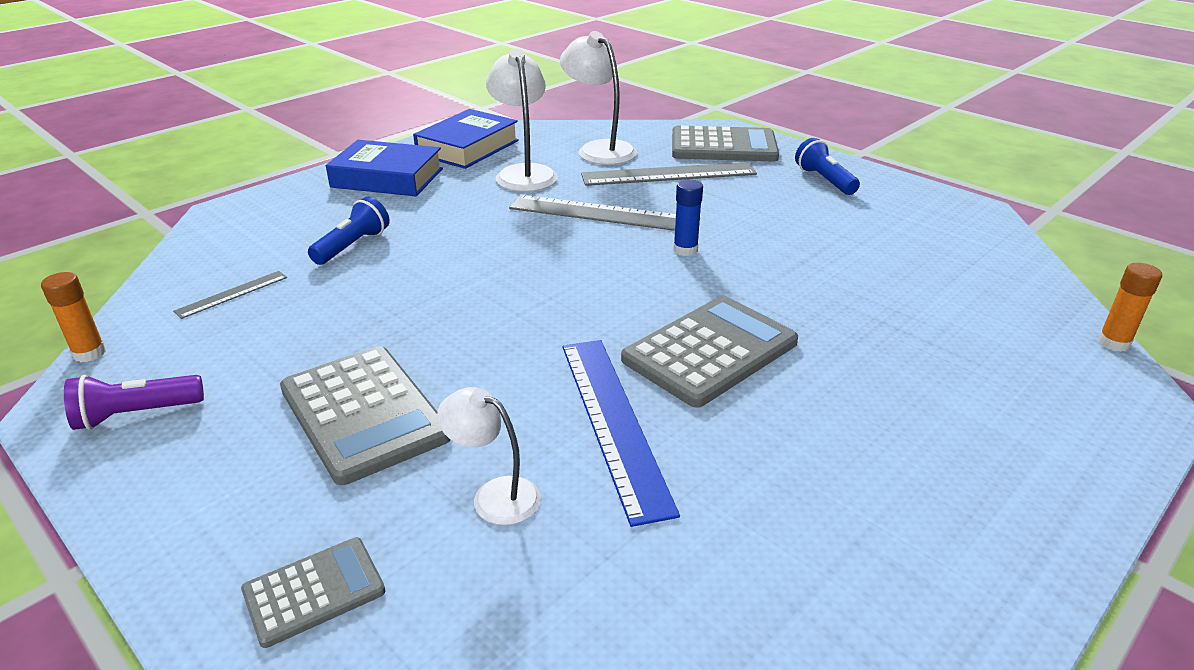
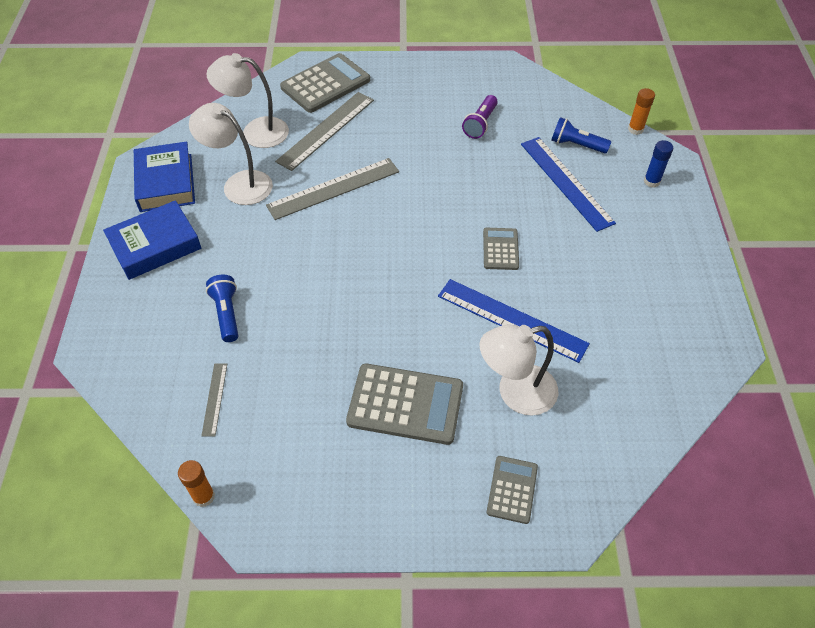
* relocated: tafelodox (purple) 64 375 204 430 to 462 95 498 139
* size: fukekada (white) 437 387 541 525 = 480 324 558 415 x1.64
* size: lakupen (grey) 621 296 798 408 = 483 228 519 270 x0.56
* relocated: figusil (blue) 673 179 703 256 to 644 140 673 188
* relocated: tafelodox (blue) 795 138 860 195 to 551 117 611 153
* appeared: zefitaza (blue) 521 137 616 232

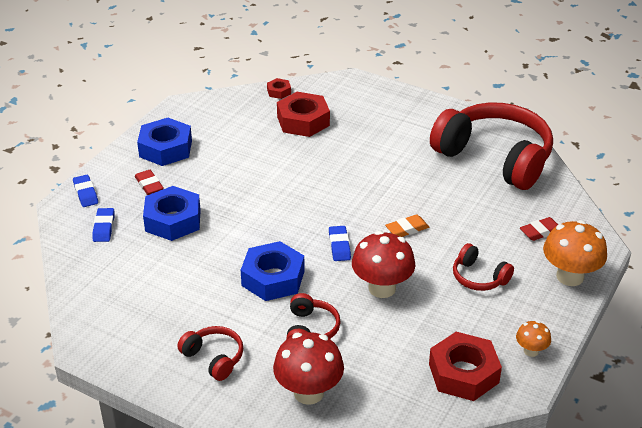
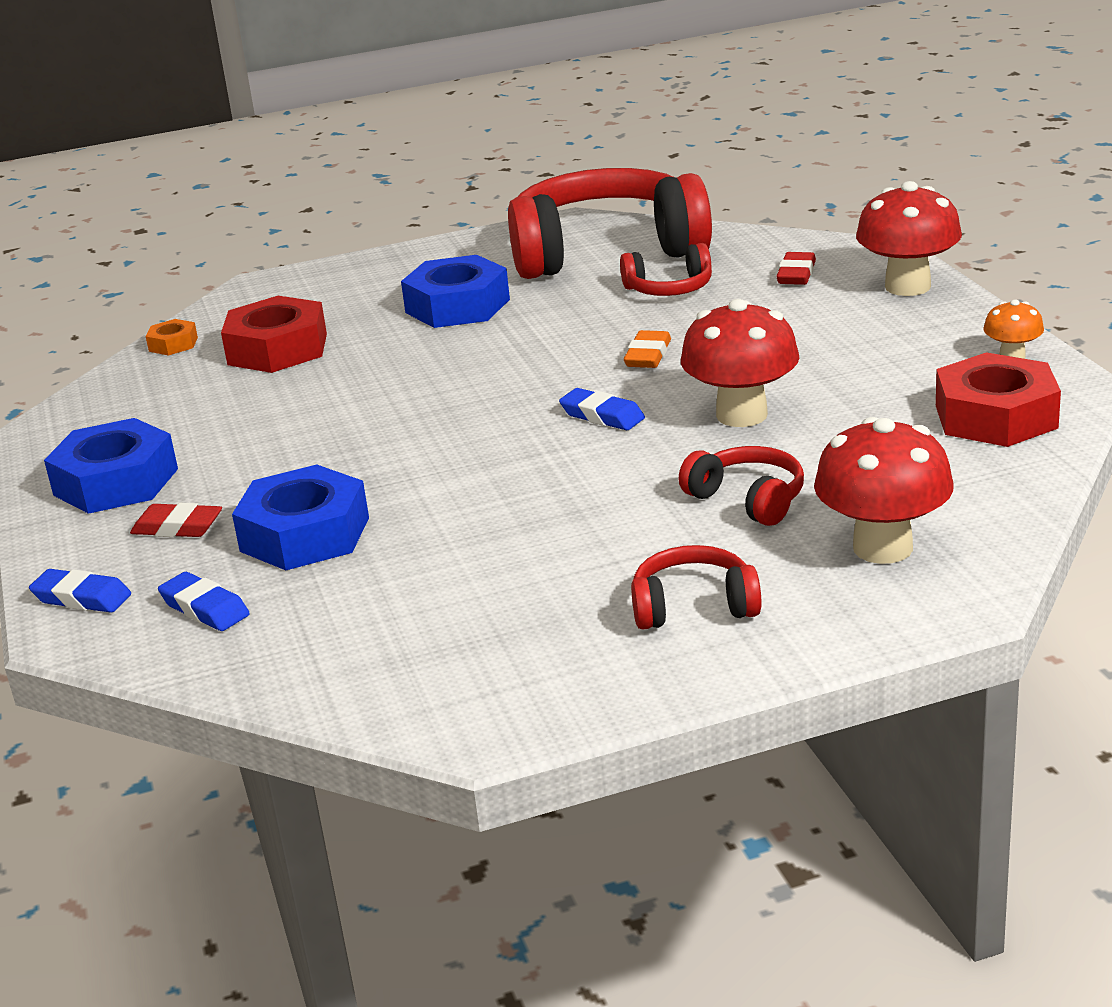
* relocated: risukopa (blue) 241 241 305 301 to 401 255 510 328
* colour: risukopa (red) 267 78 291 99 to risukopa (orange) 146 319 198 356
* relocated: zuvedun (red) 453 243 514 291 to 620 243 712 296
* colour: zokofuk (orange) 543 220 607 286 to zokofuk (red) 856 181 962 296

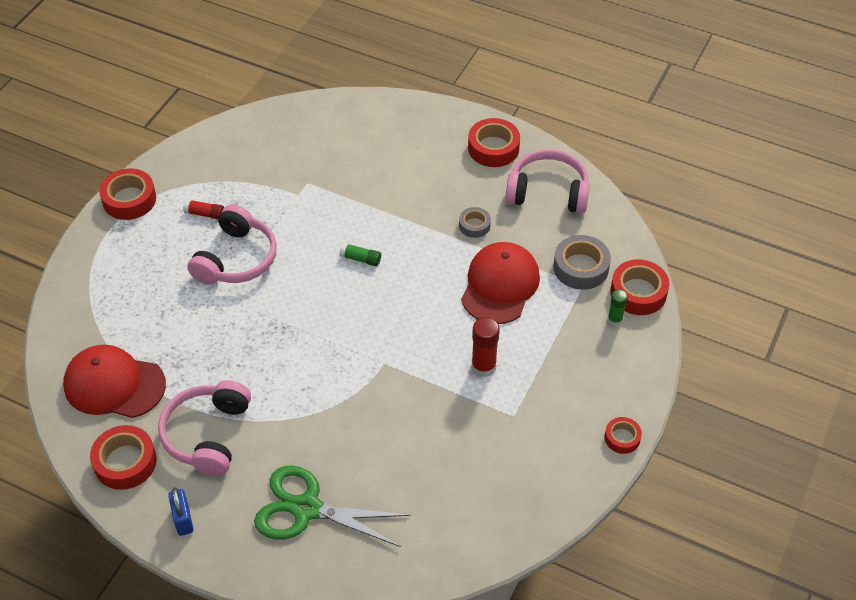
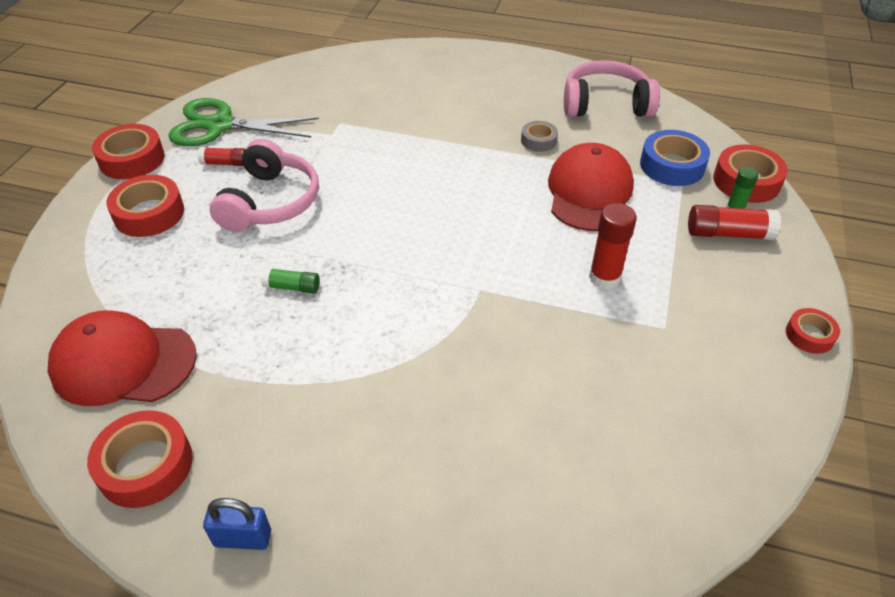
* missing: zuvedun (pink) 158 380 251 476
* spun: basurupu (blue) 168 488 193 536 = 203 498 271 550 60 degrees counterclockwise
* relocated: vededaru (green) 254 466 411 547 to 168 98 319 146
* relocated: figusil (green) 339 243 381 266 to 261 268 320 294
* relocated: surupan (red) 468 118 520 167 to 106 175 184 237
* colour: surupan (grey) 553 235 611 290 to surupan (blue) 640 130 710 186
* appeared: figusil (red) 688 205 781 240

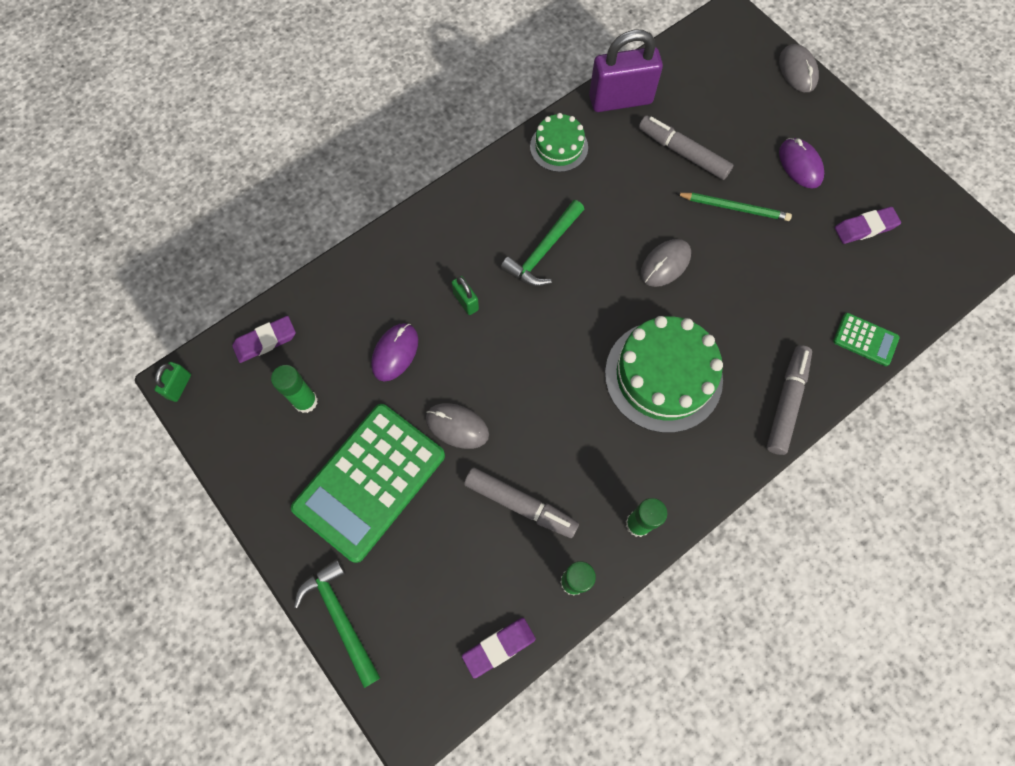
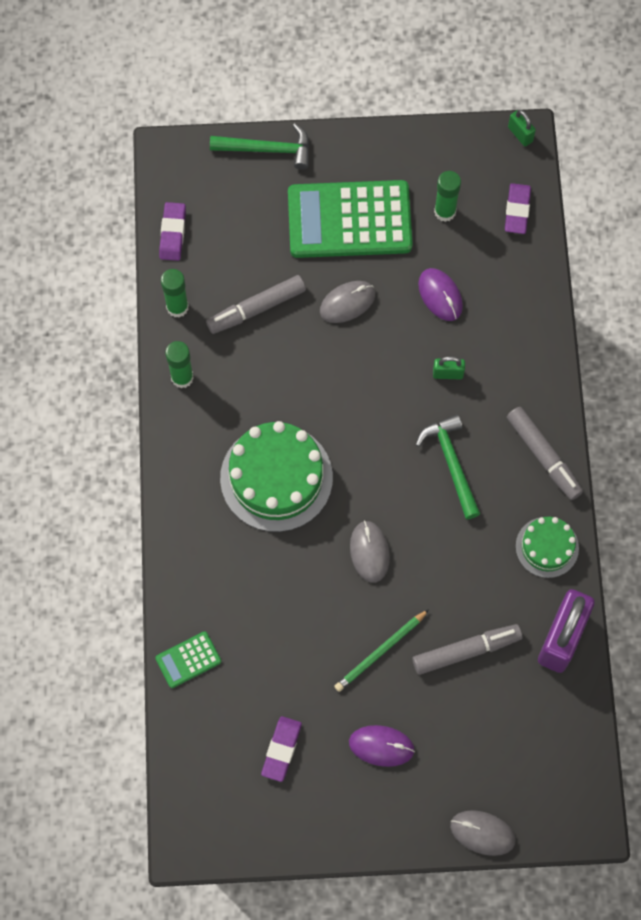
* spun: lakupen (green) 291 404 445 563 = 288 180 413 258 75 degrees counterclockwise
* relocated: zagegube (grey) 766 345 812 455 to 507 407 583 500

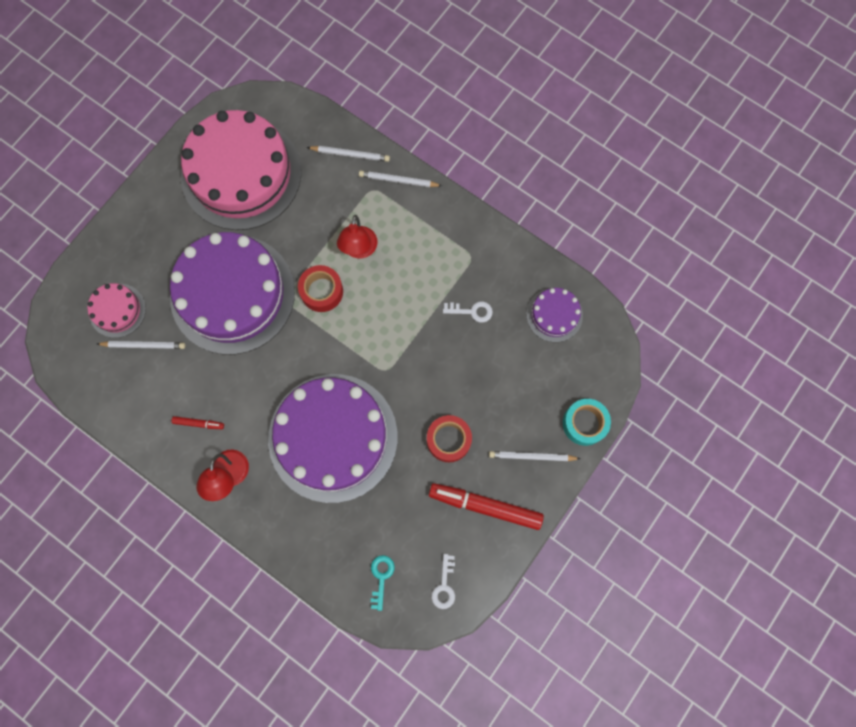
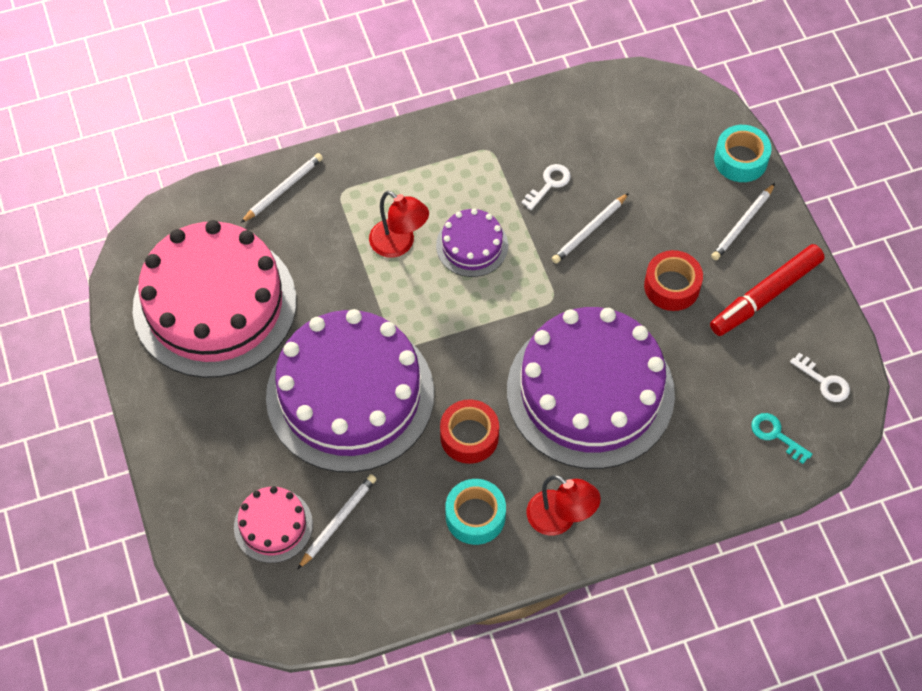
* exchanged: zagegube (red) 172 416 224 429 to surupan (turquoise) 445 479 506 545
* relocated: surupan (red) 298 265 343 312 to 440 399 499 464
* relocated: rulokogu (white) 359 170 442 187 to 552 193 629 264
* relocated: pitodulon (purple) 526 288 583 342 to 436 208 508 277

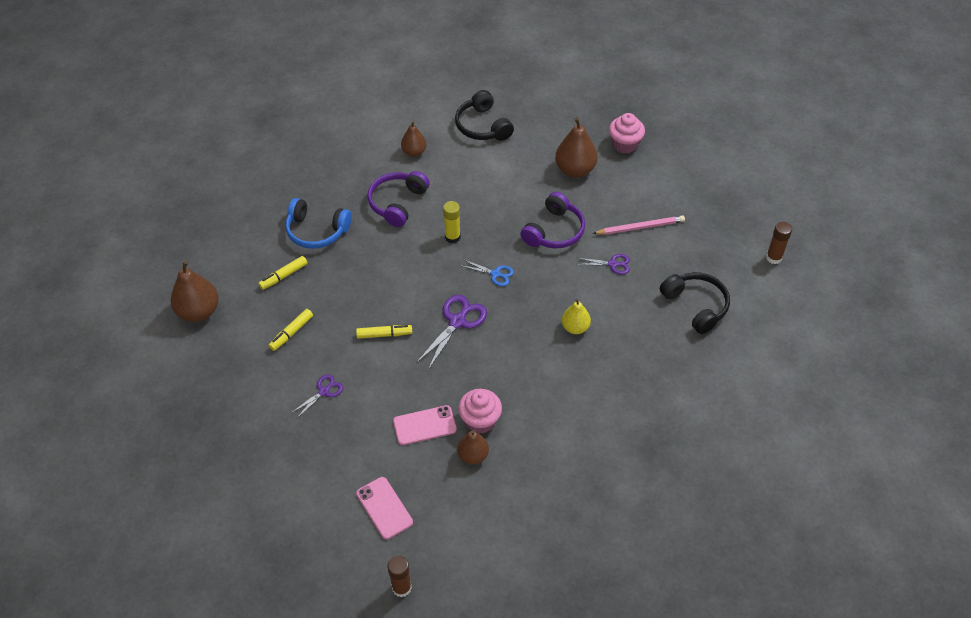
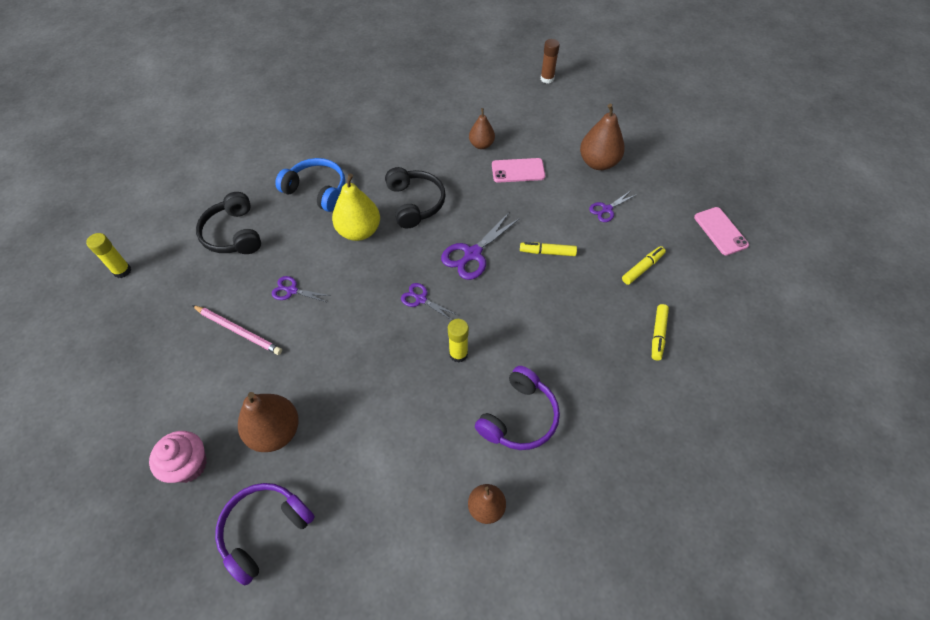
* relocated: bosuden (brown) 171 261 219 322 to 580 104 625 170
* spun: zagegube (yellow) 258 256 308 290 = 652 304 669 361 135 degrees clockwise
* relocated: zuvedun (blue) 285 198 352 249 to 275 158 345 212
* relocated: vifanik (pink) 356 477 413 540 to 694 207 749 255
* relocated: zuvedun (black) 455 90 514 141 to 385 167 446 229
* missing: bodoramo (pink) 458 389 502 434
* colour: vededaru (blue) 462 259 514 286 to vededaru (purple) 401 283 457 320
* relocated: zuvedun (purple) 520 192 585 249 to 215 483 315 585
* size: bosuden (yellow) 562 299 591 334 = 332 173 380 241 x1.61
* spun: rulokogu (pink) 592 215 685 235 = 192 305 282 355 150 degrees counterclockwise
* colour: figusil (brown) 766 222 792 264 to figusil (yellow) 86 233 131 278

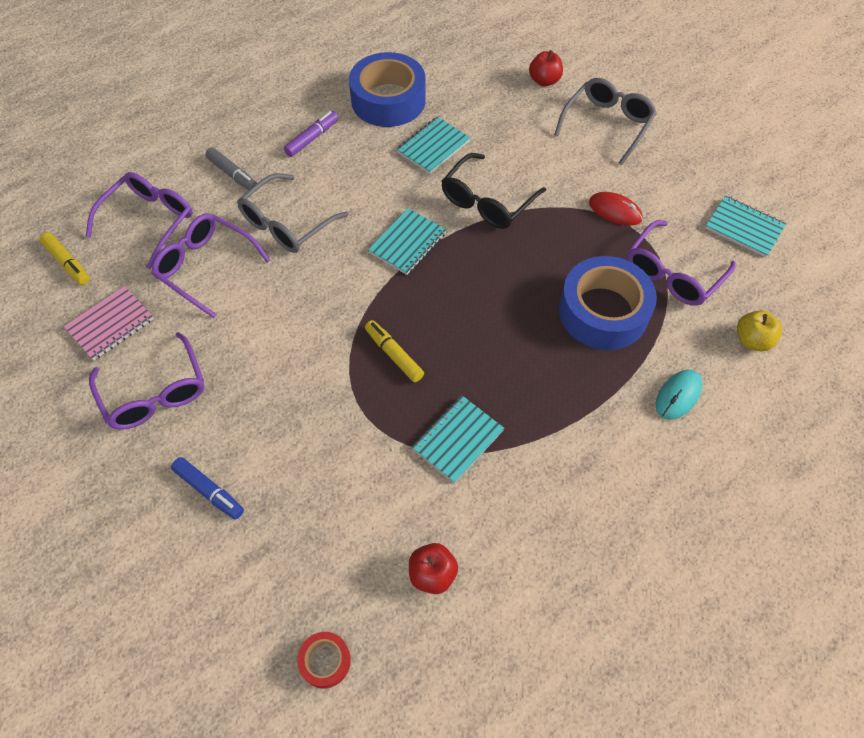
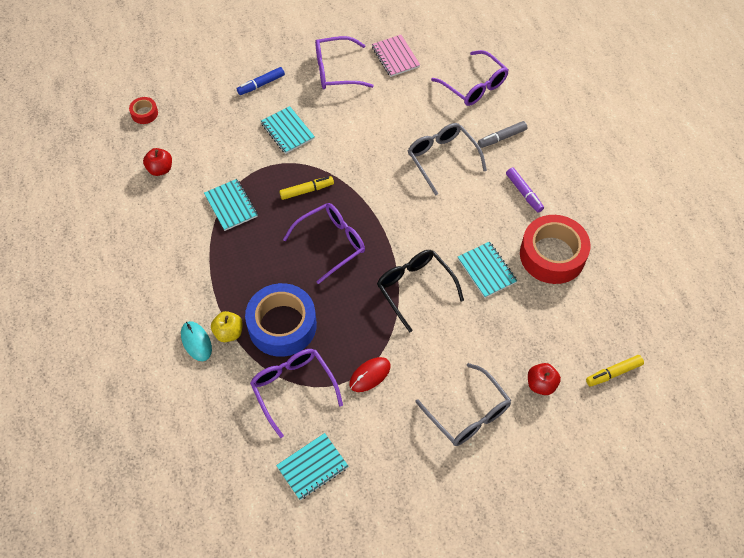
* relocated: zagegube (yellow) 40 232 90 285 to 586 355 644 387
* relocated: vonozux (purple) 151 213 271 318 to 283 203 365 284
* colour: surupan (blue) 349 52 426 127 to surupan (red) 520 215 591 284
* relocated: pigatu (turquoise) 368 208 446 275 to 261 106 315 154
* relocated: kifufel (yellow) 737 310 782 351 to 211 311 243 342

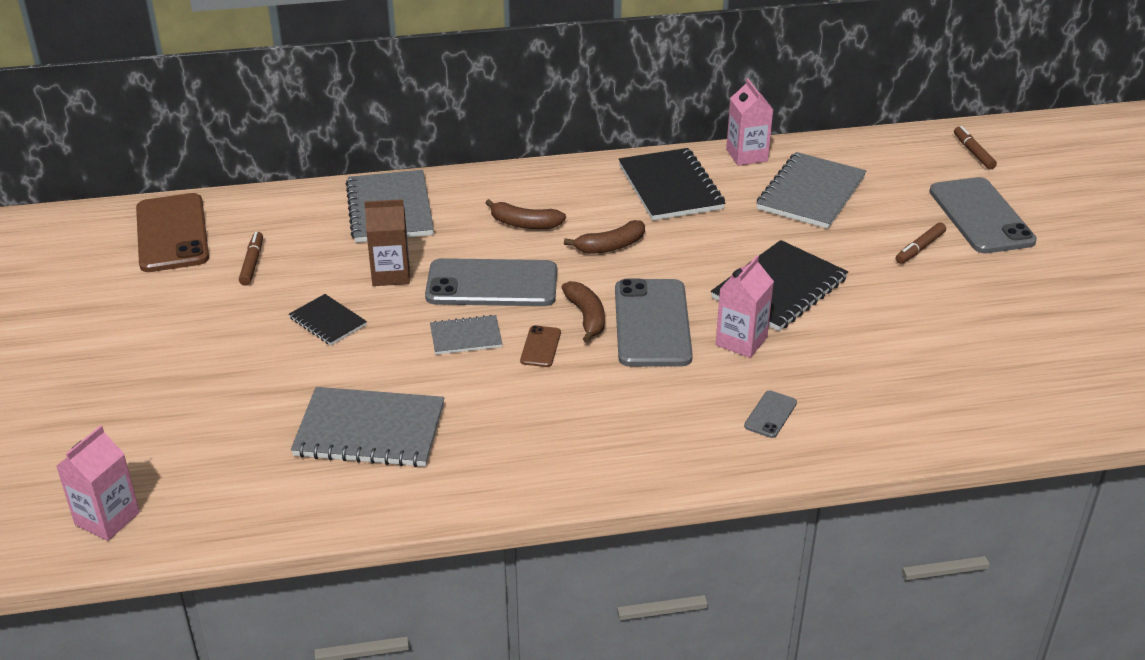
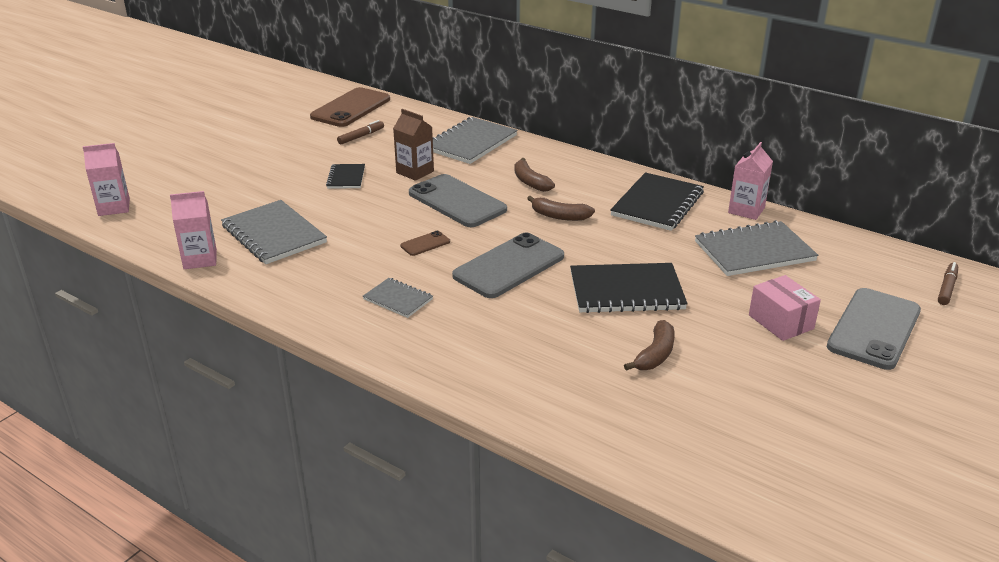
* relocated: pigatu (grey) 430 315 503 355 to 363 278 433 318
* relocated: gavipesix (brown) 561 281 605 343 to 624 320 675 371
* relocated: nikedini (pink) 716 256 774 358 to 170 191 217 269
* missing: vifanik (grey) 744 390 797 438
* exchanged: zagegube (brown) 896 222 946 264 to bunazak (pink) 749 275 821 341

